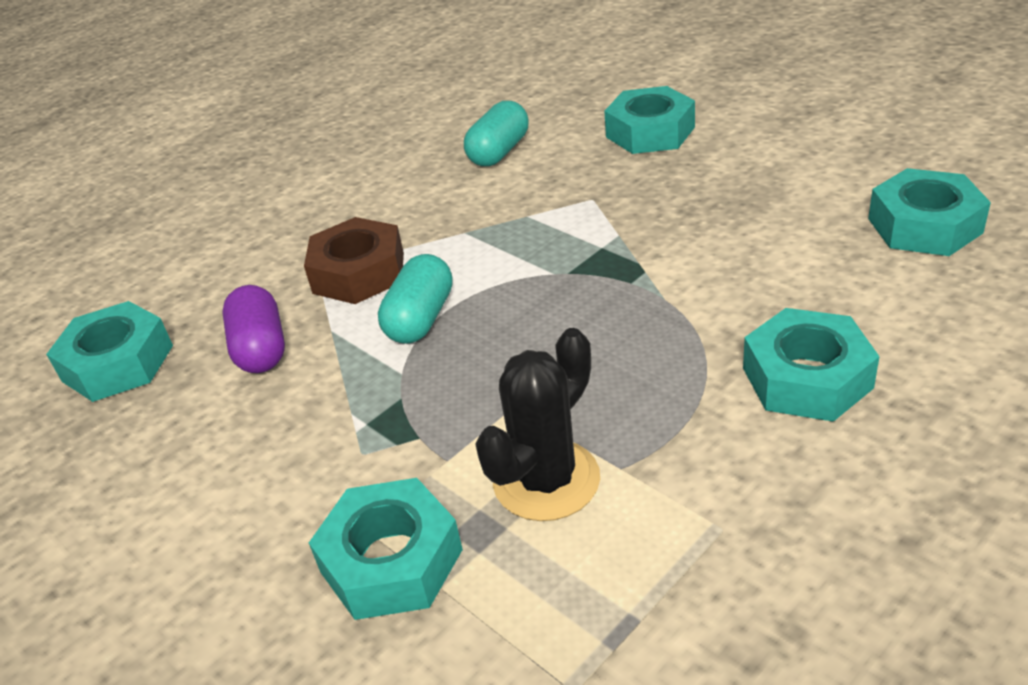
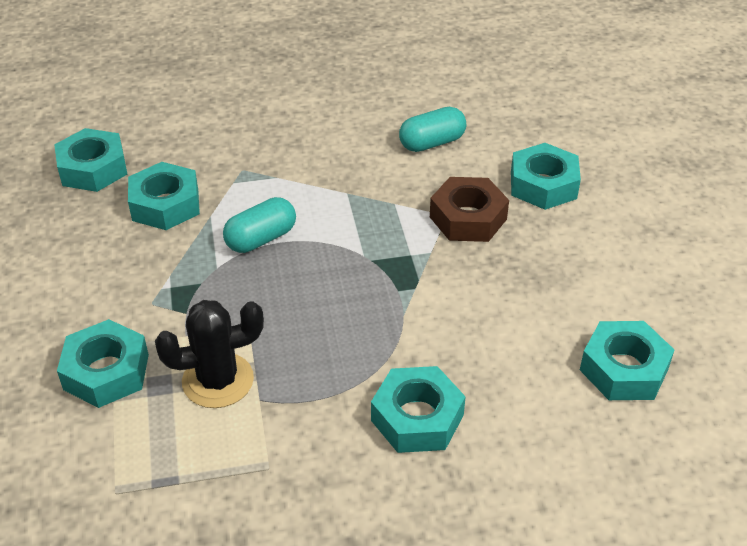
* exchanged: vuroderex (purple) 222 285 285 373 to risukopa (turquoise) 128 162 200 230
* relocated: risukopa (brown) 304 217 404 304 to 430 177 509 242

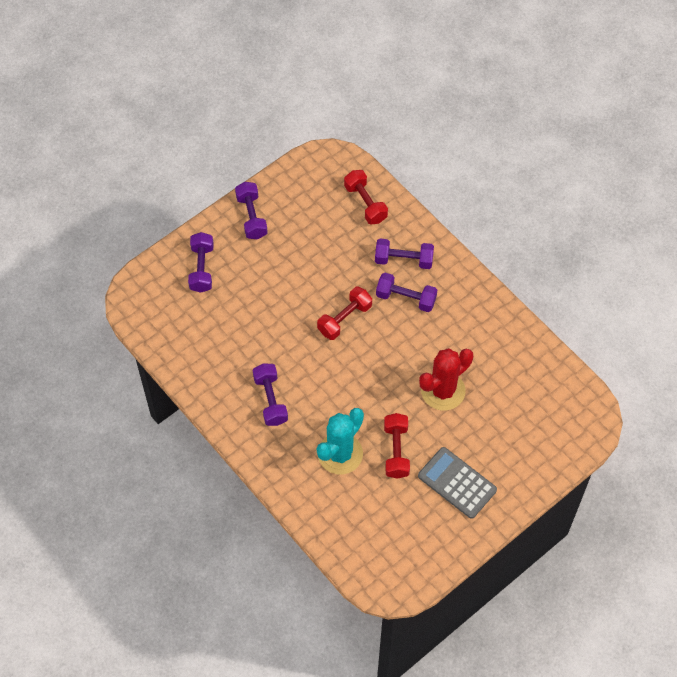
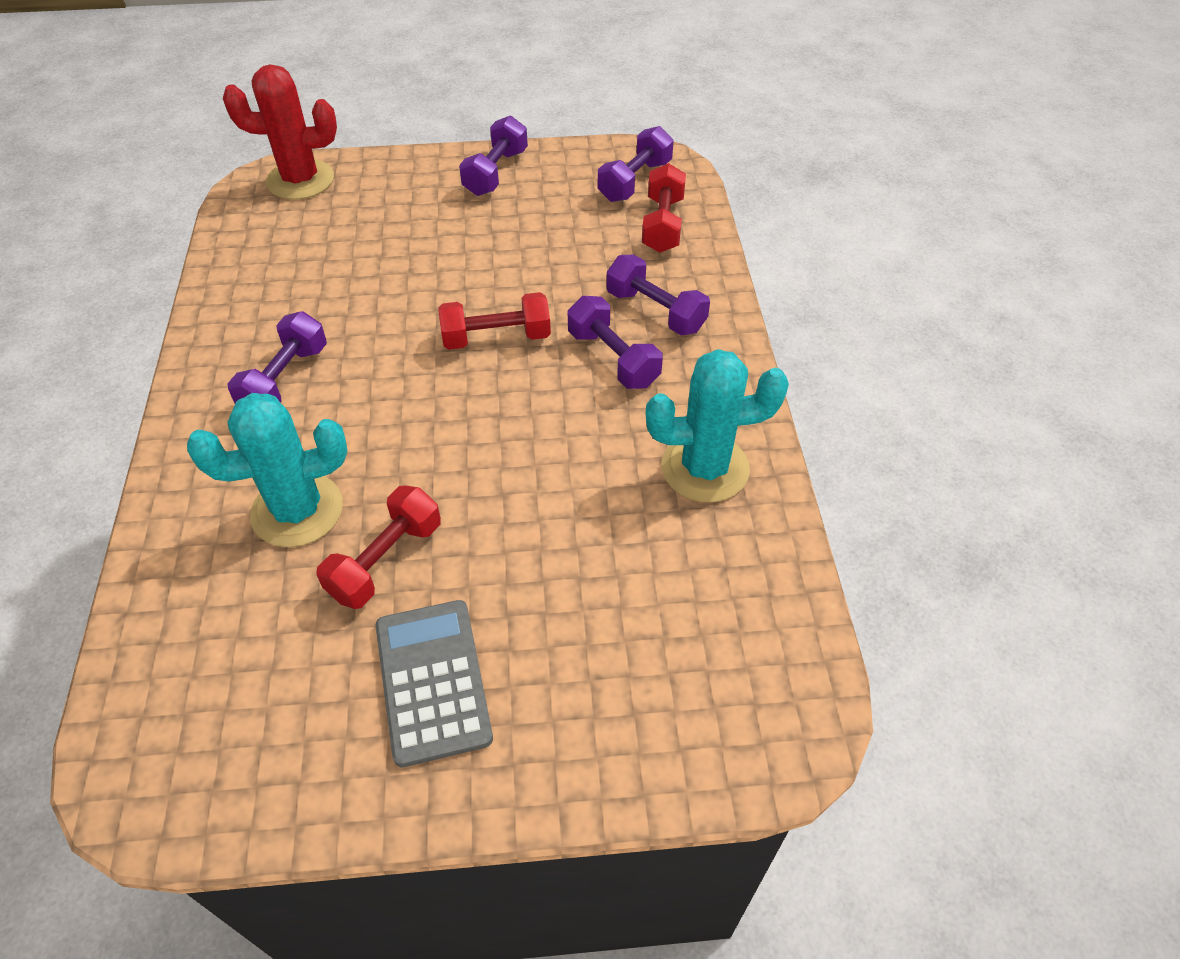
* relocated: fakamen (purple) 188 232 214 293 to 598 126 674 202
* relocated: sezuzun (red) 419 348 473 411 to 223 64 337 200
* appeared: sezuzun (turquoise) 646 349 789 502

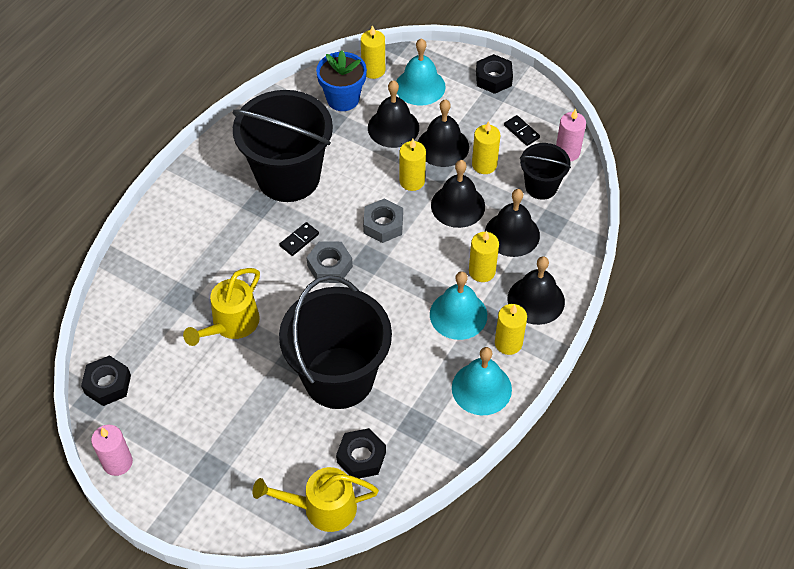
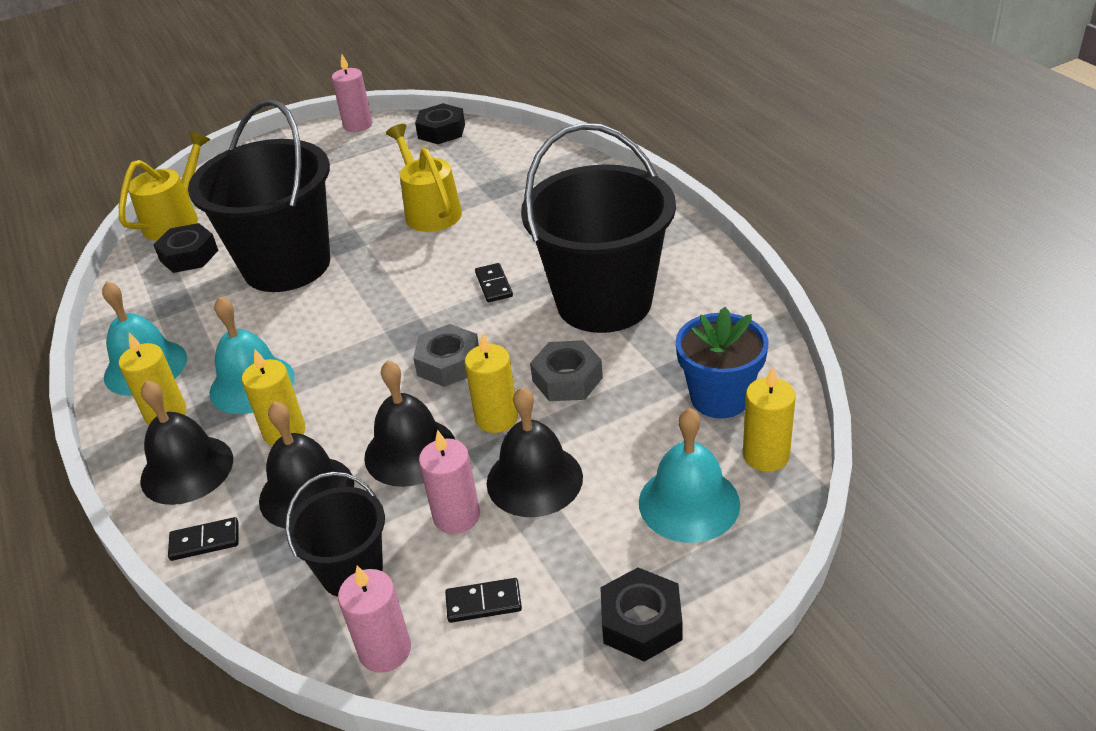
* relocated: risukopa (grey) 306 241 353 283 to 530 340 603 401
* missing: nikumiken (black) 368 80 419 148
* colour: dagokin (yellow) 472 121 501 174 to dagokin (pink) 419 430 480 534
* appeared: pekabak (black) 168 517 238 561

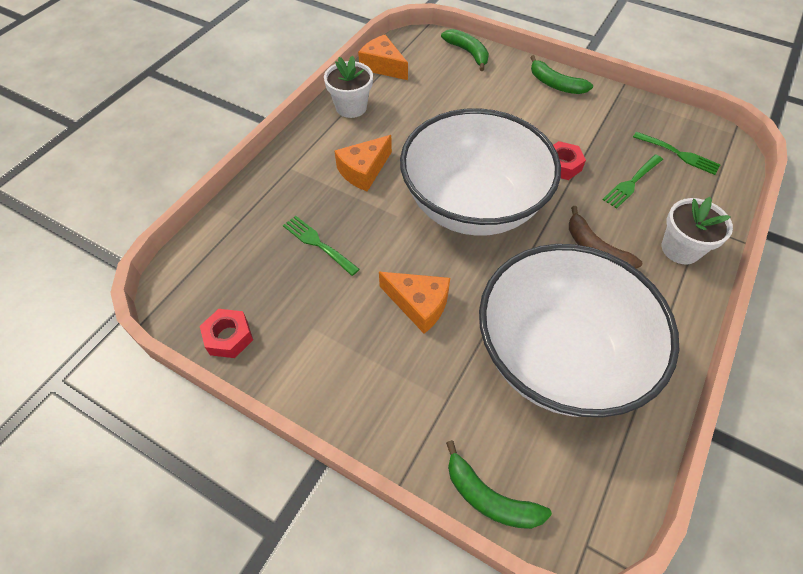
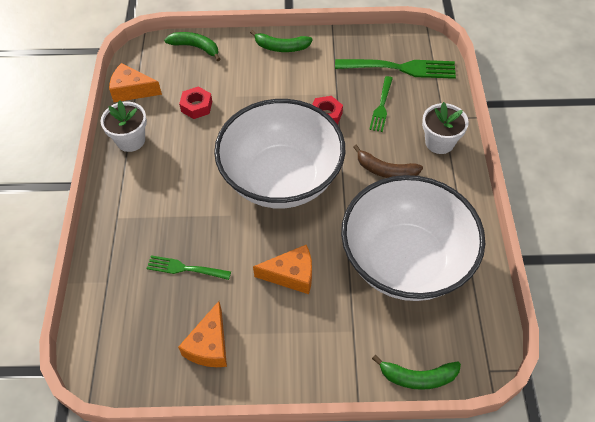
* relocated: risukopa (red) 200 309 253 358 to 179 86 212 119
* relocated: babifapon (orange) 335 135 392 192 to 178 301 227 367
* size: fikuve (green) 633 132 721 175 = 335 59 456 79 x1.72

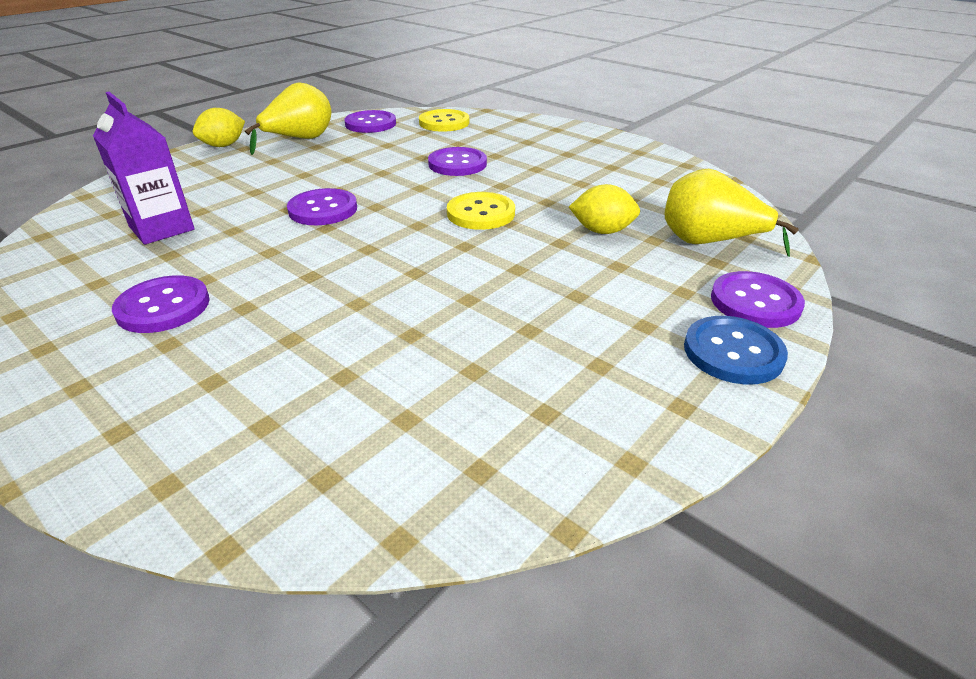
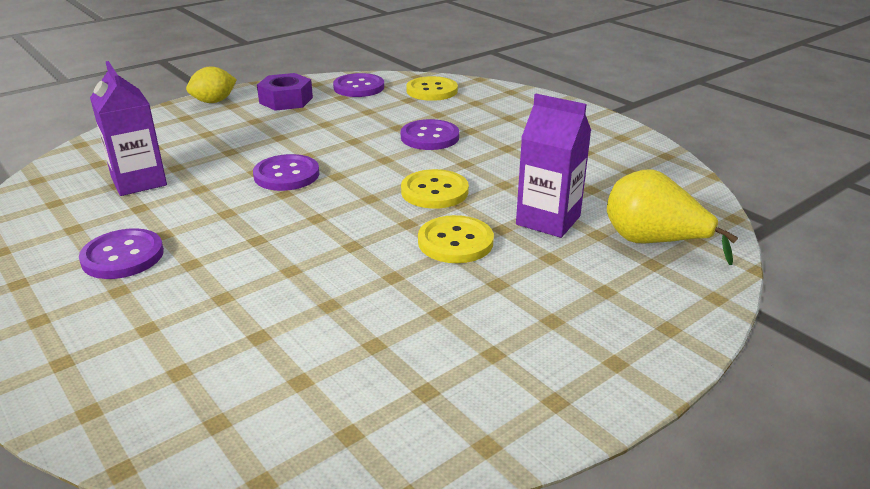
* exchanged: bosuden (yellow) 245 83 331 155 to risukopa (purple) 257 73 313 111
* exchanged: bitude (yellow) 569 184 640 234 to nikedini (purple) 516 94 591 238
* missing: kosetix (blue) 684 316 788 385
* missing: kosetix (purple) 711 271 805 328
* appeared: kosetix (yellow) 418 215 494 263

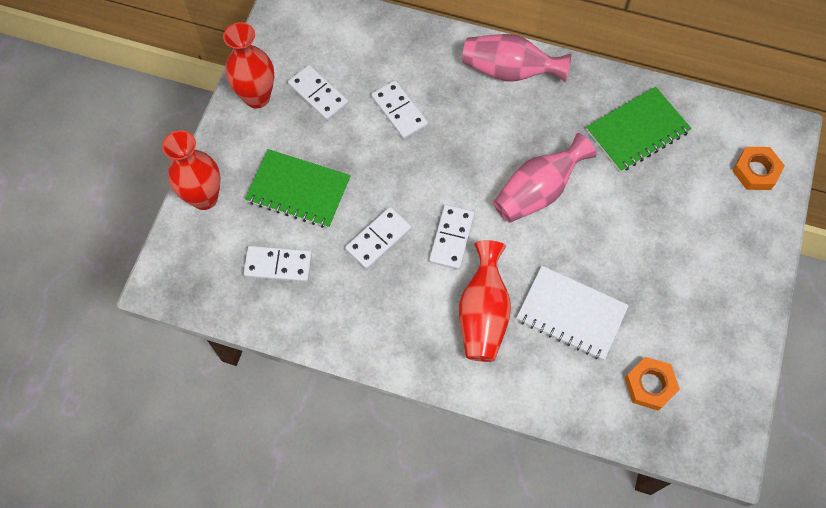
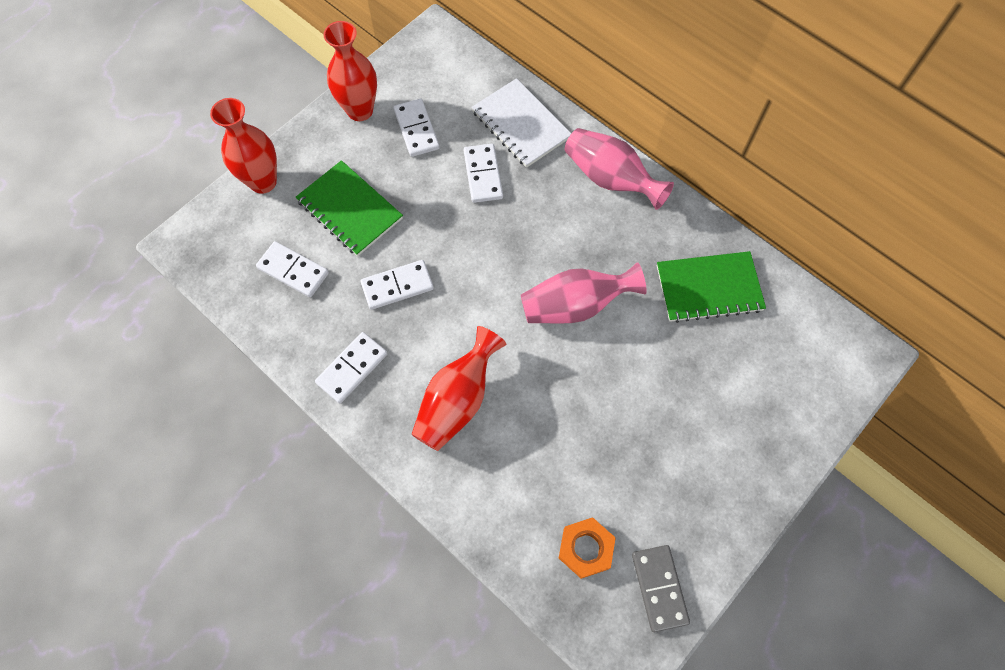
* relocated: pekabak (white) 429 205 475 270 to 315 332 388 403
* relocated: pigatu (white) 516 266 629 360 to 472 78 571 168
* missing: risukopa (orange) 733 147 785 190
* appeared: pekabak (grey) 632 545 690 632

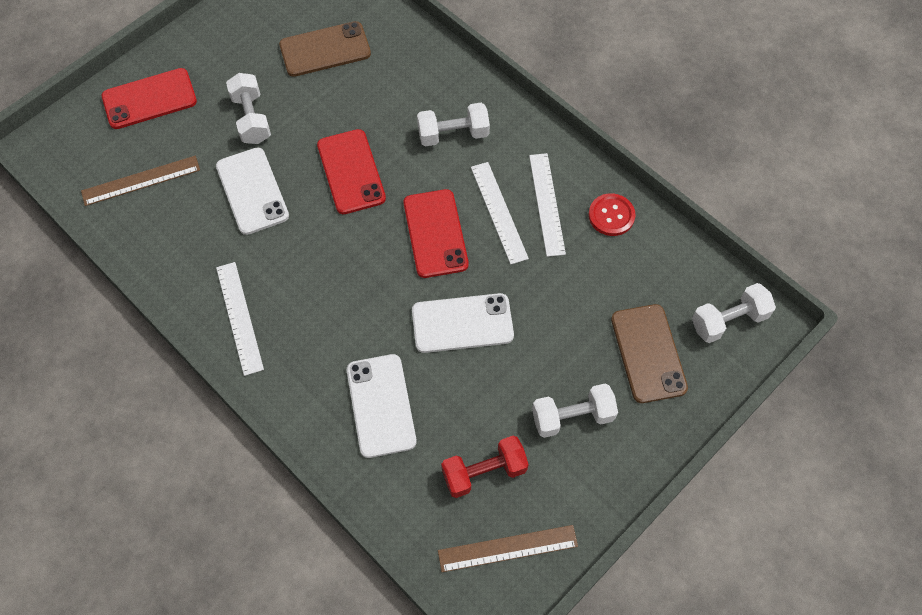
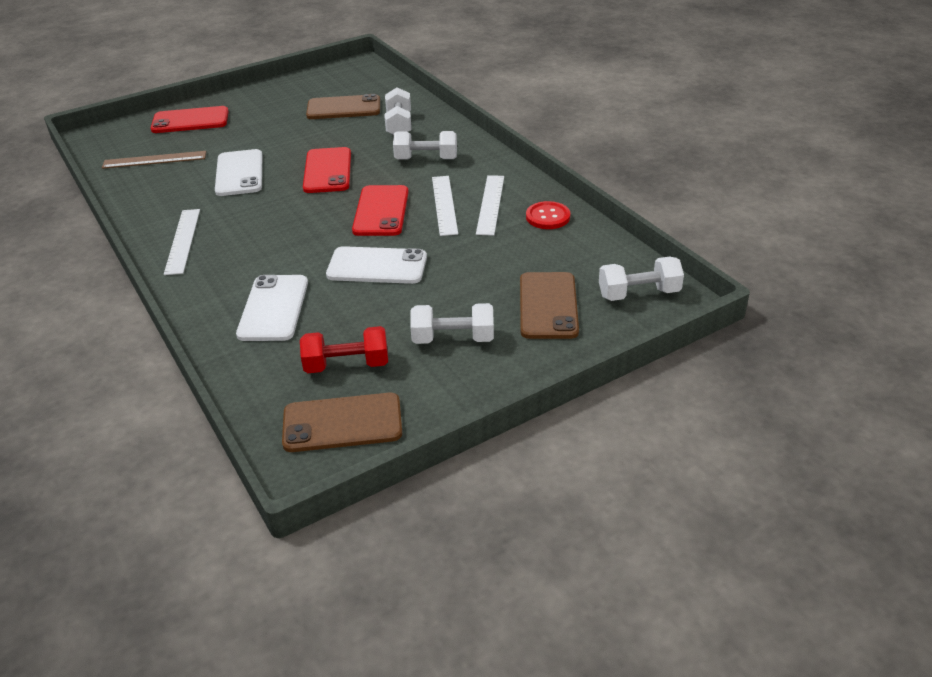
* relocated: fakamen (white) 226 73 271 144 to 385 87 412 135
* exchanged: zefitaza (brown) 438 525 578 572 to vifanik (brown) 282 393 402 452

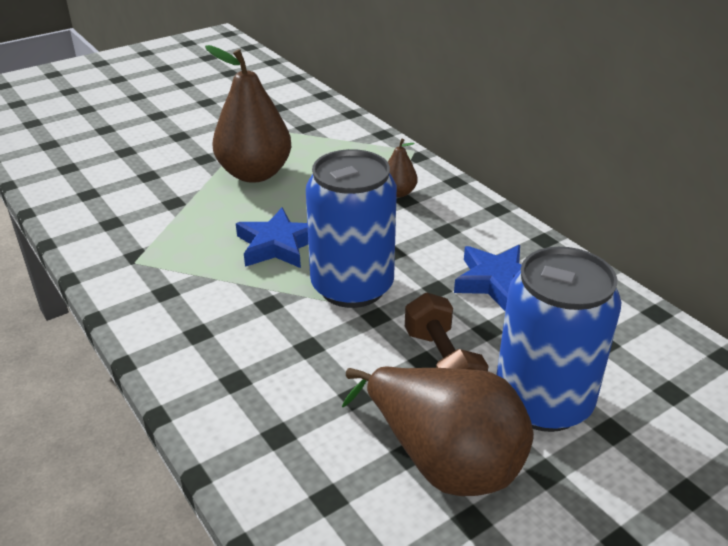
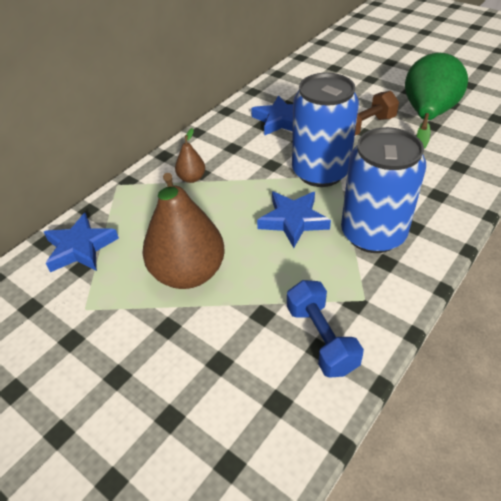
* colour: bosuden (brown) 342 366 534 496 to bosuden (green) 405 53 468 149
* relocated: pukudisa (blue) 496 247 621 432 to 341 127 426 253
* appeared: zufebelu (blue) 44 213 119 272
* appeared: fakamen (blue) 287 280 364 378

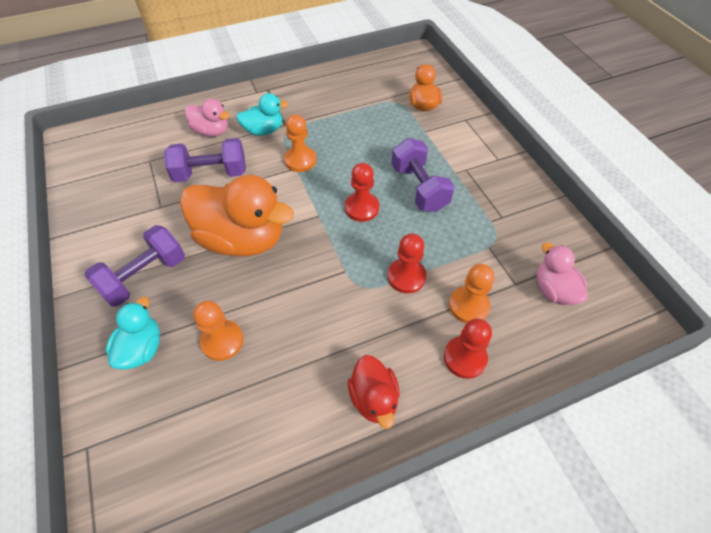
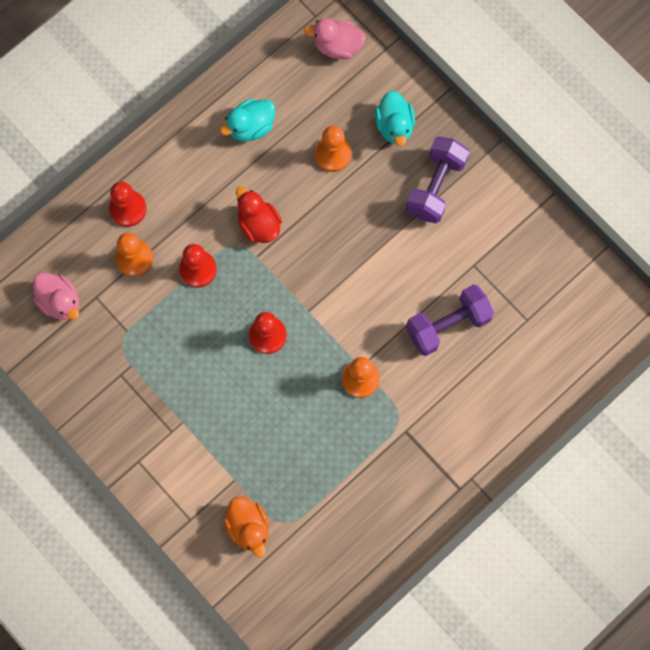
* missing: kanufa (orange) 180 175 294 256
* relocated: kanufa (pink) 185 99 230 137 to 304 18 366 59
* relocated: kanufa (turquoise) 236 93 289 136 to 220 99 275 141
* relocated: kanufa (red) 348 355 400 429 to 236 187 282 243
* missing: fakamen (purple) 392 138 455 212

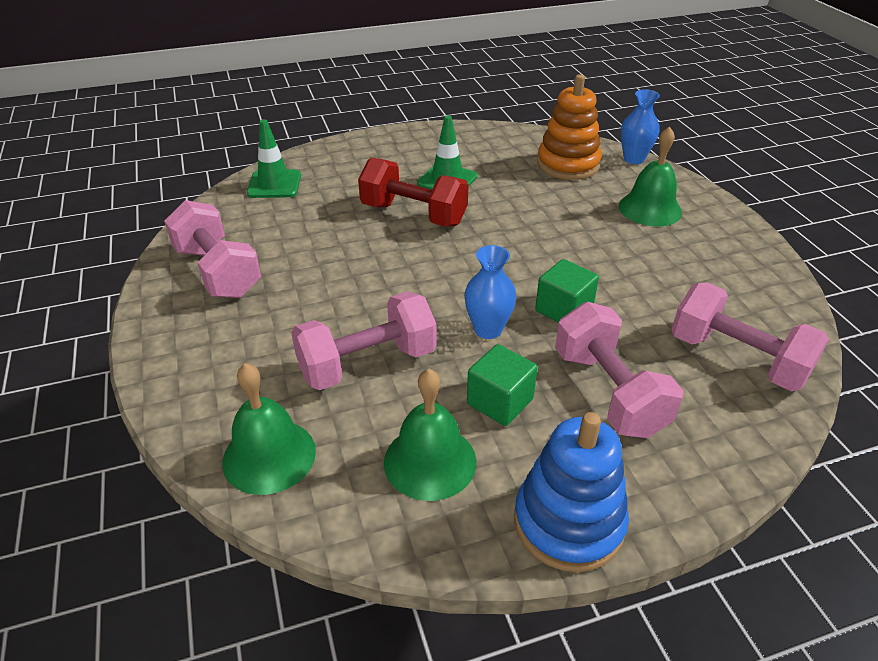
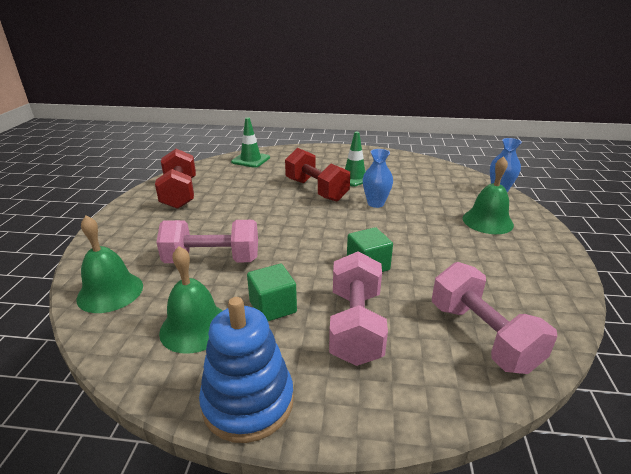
* colour: fakamen (pink) 164 200 261 298 to fakamen (red) 155 149 196 209
* relocated: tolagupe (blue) 464 245 517 339 to 363 149 393 208
* missing: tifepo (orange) 537 74 602 180

